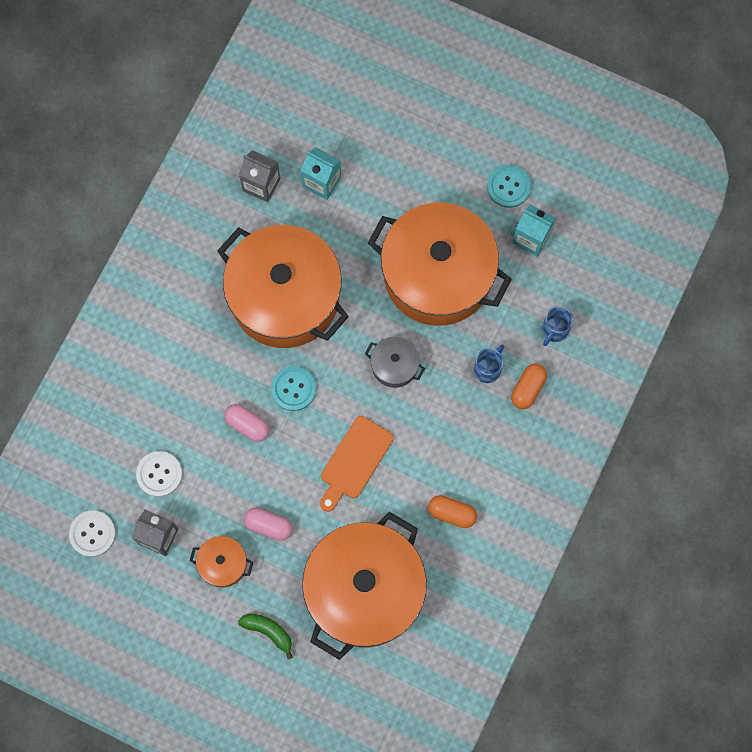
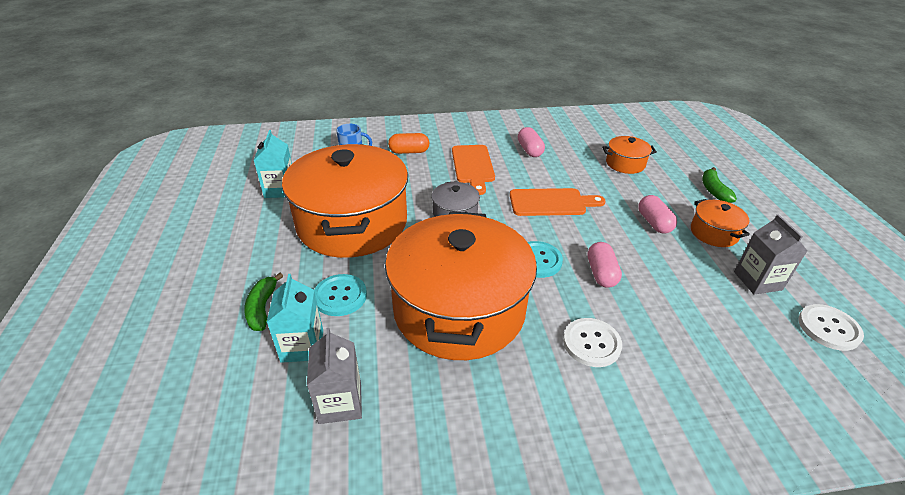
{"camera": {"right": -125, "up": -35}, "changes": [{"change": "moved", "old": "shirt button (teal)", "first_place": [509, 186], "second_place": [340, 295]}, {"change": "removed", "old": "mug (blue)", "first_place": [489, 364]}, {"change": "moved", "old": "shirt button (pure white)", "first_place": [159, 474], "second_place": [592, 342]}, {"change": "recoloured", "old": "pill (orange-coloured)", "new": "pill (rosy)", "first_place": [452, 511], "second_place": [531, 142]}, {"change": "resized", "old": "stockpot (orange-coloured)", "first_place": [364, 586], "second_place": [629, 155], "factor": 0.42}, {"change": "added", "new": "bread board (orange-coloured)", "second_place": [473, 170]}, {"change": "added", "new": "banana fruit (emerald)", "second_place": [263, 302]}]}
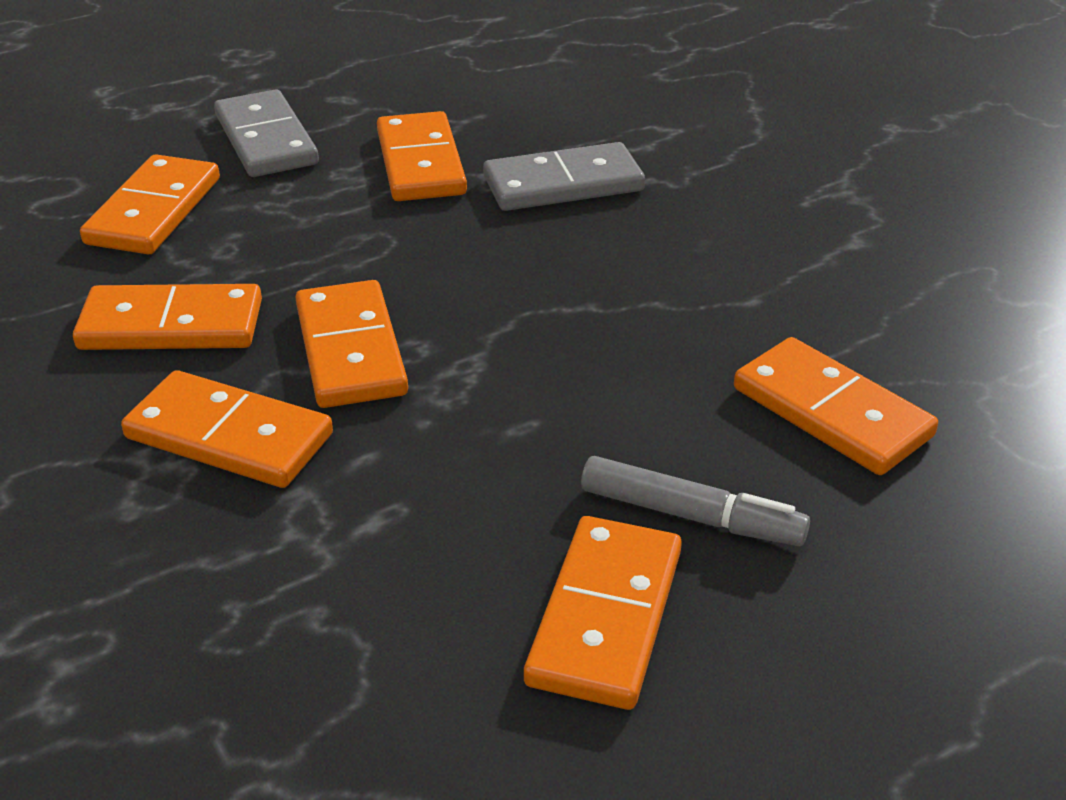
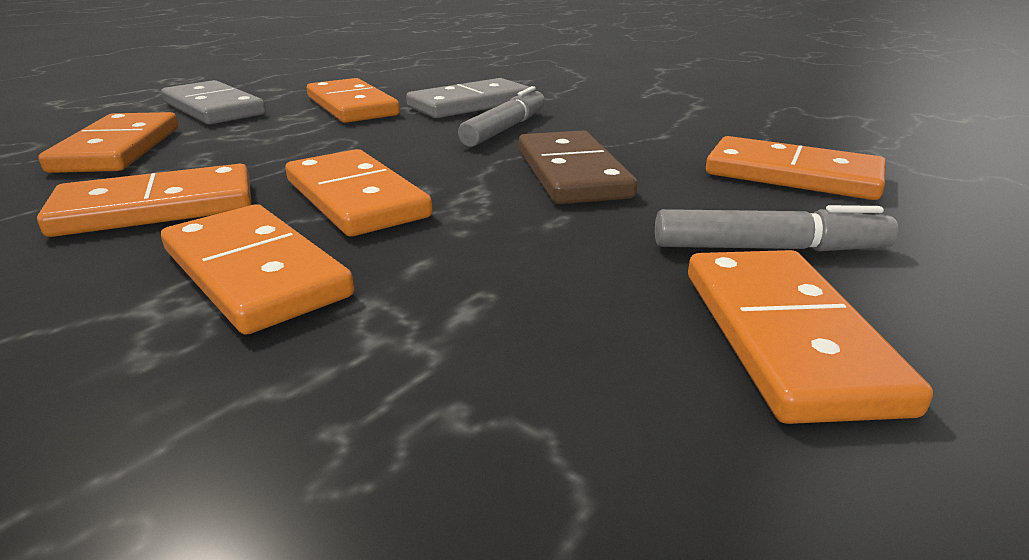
{"camera": {"right": -20, "up": -10}, "changes": [{"change": "turned", "old": "domino piece (orange-coloured)", "first_place": [227, 429], "second_place": [257, 269], "degrees": 45}, {"change": "added", "new": "marker pen (grey)", "second_place": [501, 116]}, {"change": "added", "new": "domino piece (russet)", "second_place": [578, 167]}]}
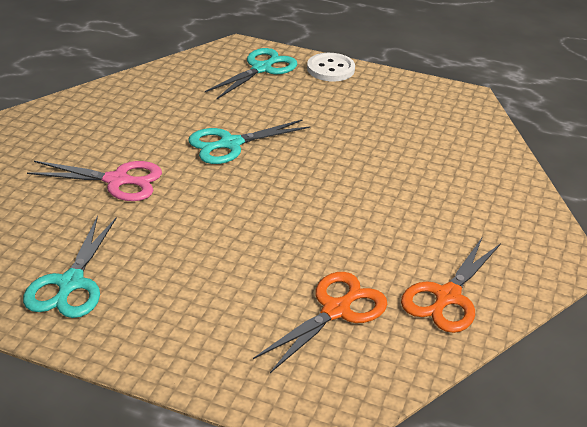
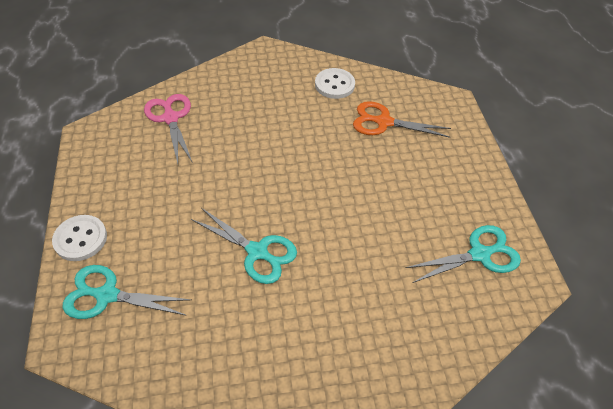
{"camera": {"right": -120, "up": 15}, "changes": [{"change": "moved", "old": "pair of scissors (rosy)", "first_place": [94, 181], "second_place": [168, 129]}, {"change": "replaced", "old": "pair of scissors (orange-coloured)", "new": "shirt button (pure white)", "first_place": [451, 285], "second_place": [335, 83]}]}
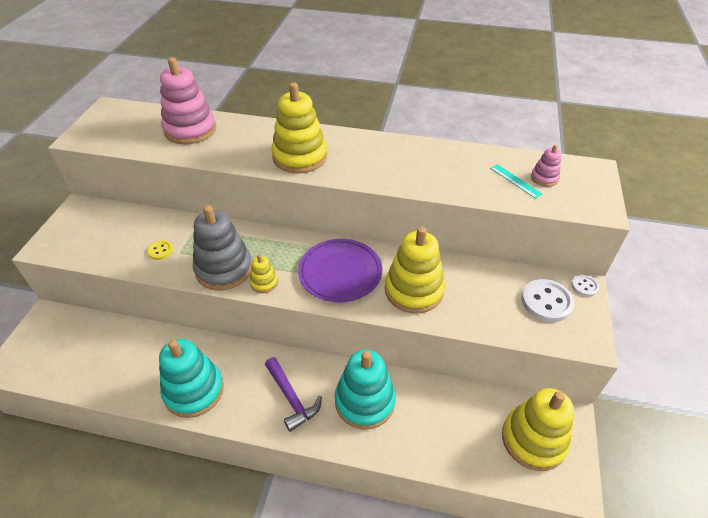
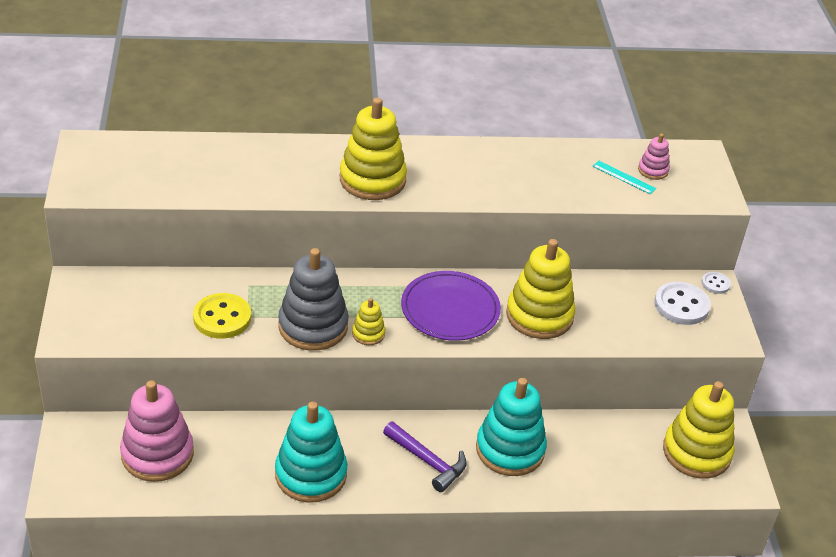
{"camera": {"right": -20, "up": -5}, "changes": [{"change": "moved", "old": "stacking toy (rosy)", "first_place": [188, 100], "second_place": [157, 431]}, {"change": "resized", "old": "shirt button (yellow)", "first_place": [160, 250], "second_place": [222, 316], "factor": 1.88}]}
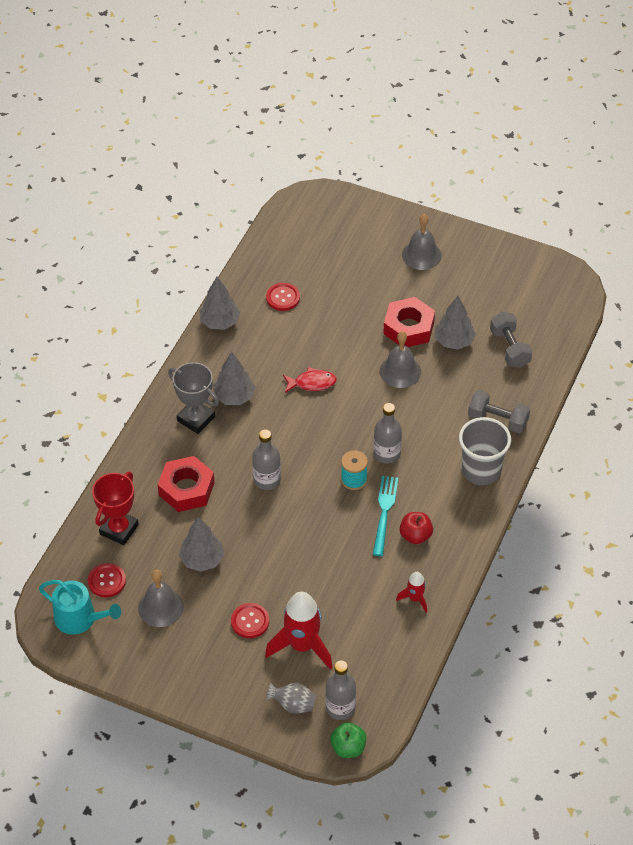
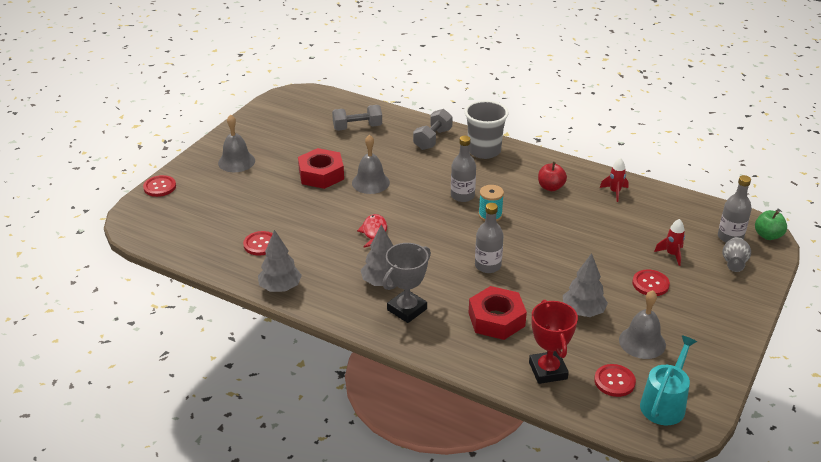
{"camera": {"right": -85, "up": -15}, "changes": [{"change": "removed", "old": "fir tree (grey)", "first_place": [455, 322]}, {"change": "turned", "old": "trophy (crimson)", "first_place": [115, 508], "second_place": [553, 342], "degrees": 45}, {"change": "removed", "old": "table fork (teal)", "first_place": [385, 516]}, {"change": "resized", "old": "spaceship (crimson)", "first_place": [299, 631], "second_place": [669, 242], "factor": 0.5}, {"change": "added", "new": "shirt button (crimson)", "second_place": [159, 186]}]}
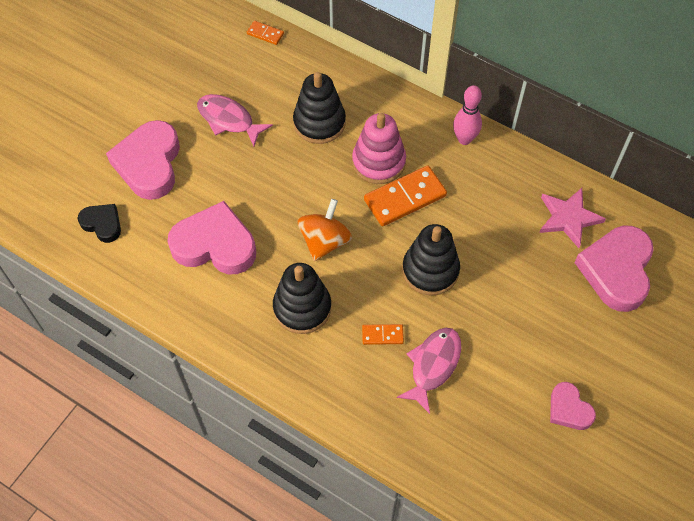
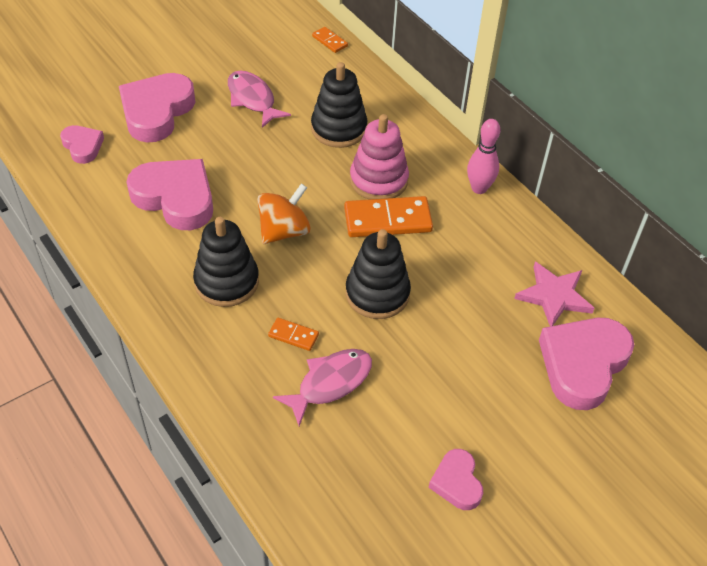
{"camera": {"right": 20, "up": -10}, "changes": [{"change": "recoloured", "old": "love heart (jet-black)", "new": "love heart (rosy)", "first_place": [99, 223], "second_place": [82, 144]}]}
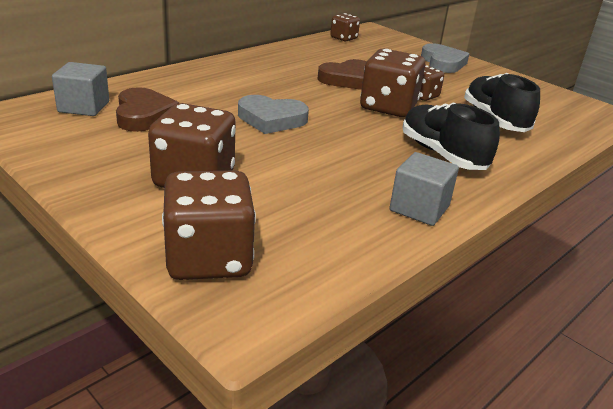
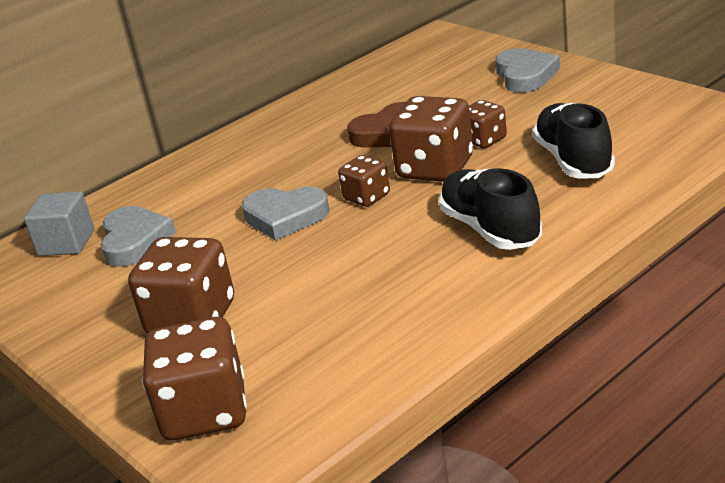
{"camera": {"right": 10, "up": 0}, "changes": [{"change": "moved", "old": "die (russet)", "first_place": [345, 27], "second_place": [364, 181]}, {"change": "recoloured", "old": "love heart (russet)", "new": "love heart (grey)", "first_place": [147, 109], "second_place": [138, 236]}, {"change": "removed", "old": "block (grey)", "first_place": [424, 189]}]}
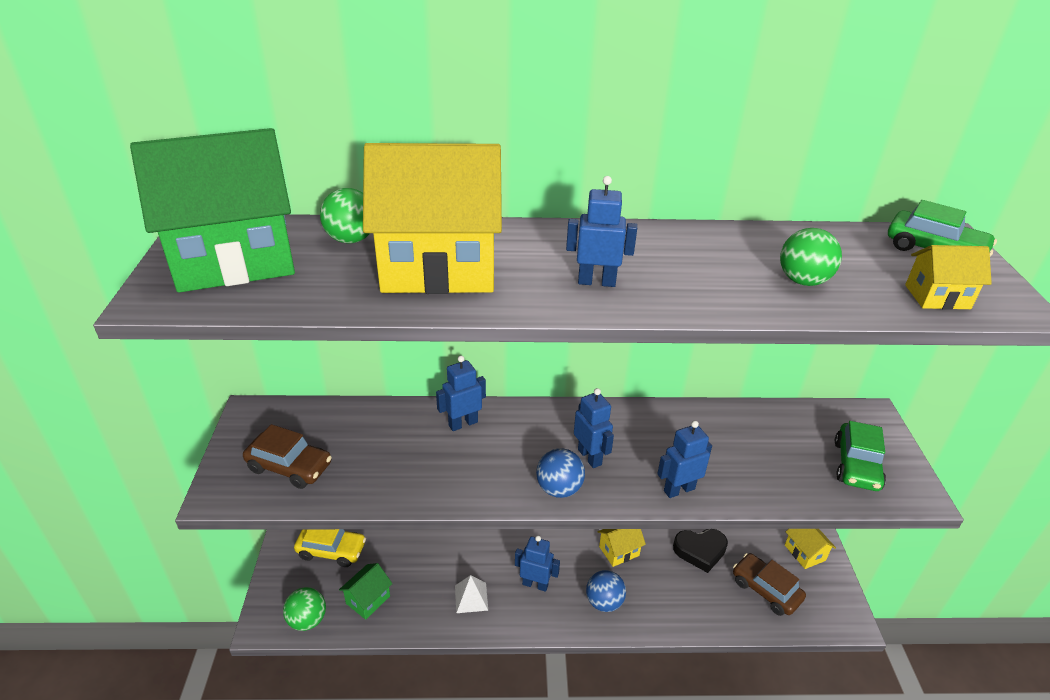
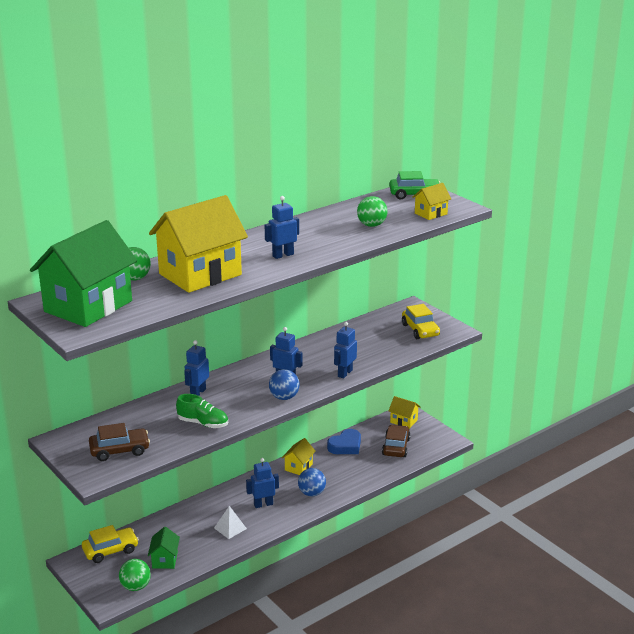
{"camera": {"right": -35, "up": -10}, "changes": [{"change": "recoloured", "old": "toy car (emerald)", "new": "toy car (yellow)", "first_place": [860, 456], "second_place": [421, 321]}, {"change": "recoloured", "old": "love heart (jet-black)", "new": "love heart (blue)", "first_place": [700, 551], "second_place": [344, 441]}, {"change": "turned", "old": "toy car (russet)", "first_place": [769, 584], "second_place": [396, 441], "degrees": 90}, {"change": "added", "new": "sneaker (emerald)", "second_place": [202, 411]}]}
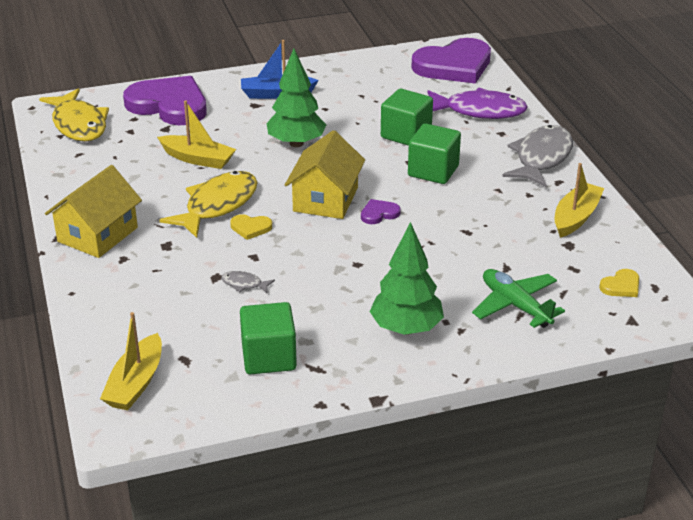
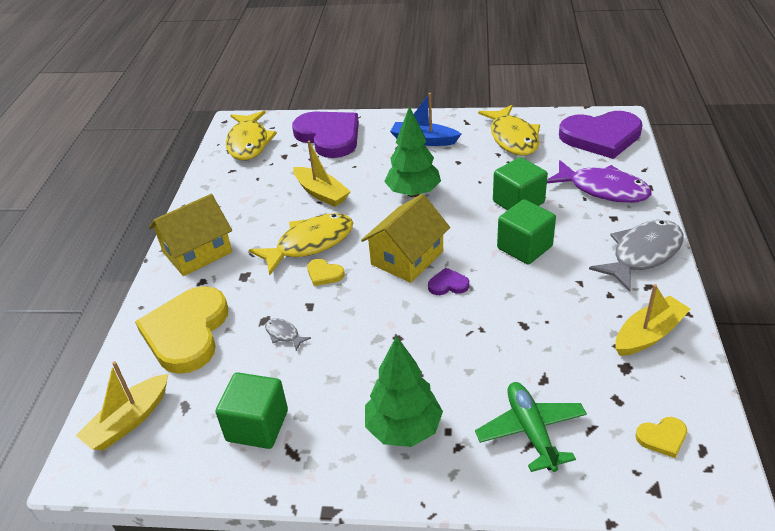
{"camera": {"right": 25, "up": 5}, "changes": [{"change": "added", "new": "toy fish (yellow)", "second_place": [509, 130]}, {"change": "added", "new": "love heart (yellow)", "second_place": [181, 330]}]}
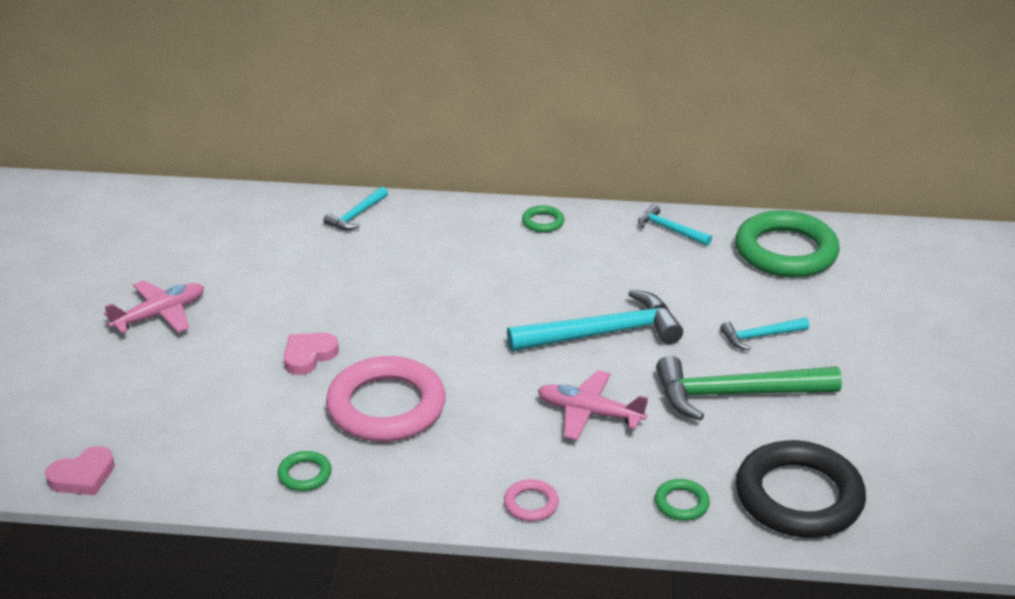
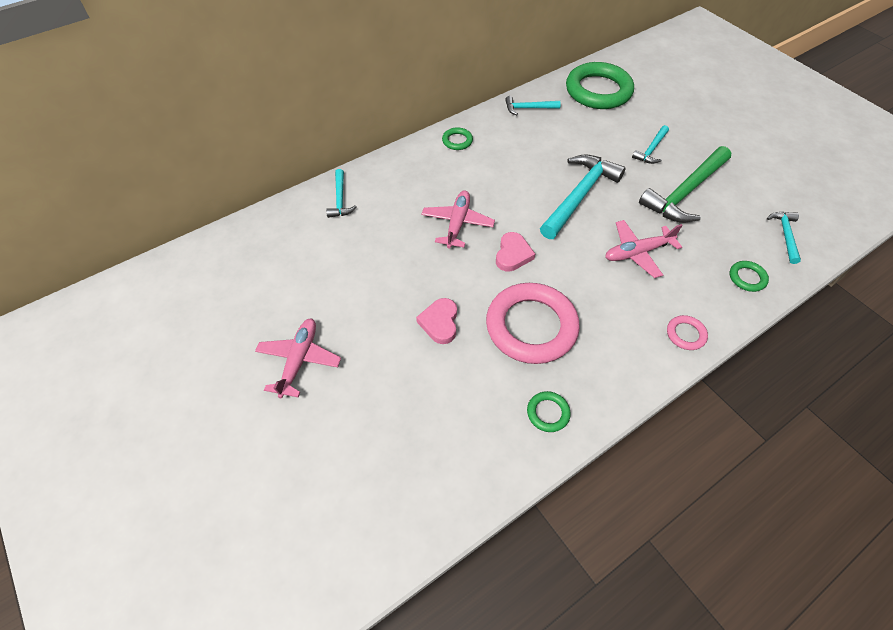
{"camera": {"right": -40, "up": 20}, "changes": [{"change": "replaced", "old": "torus (jet-black)", "new": "claw hammer (teal)", "first_place": [801, 489], "second_place": [784, 238]}, {"change": "moved", "old": "love heart (rosy)", "first_place": [80, 470], "second_place": [515, 252]}, {"change": "added", "new": "aeroplane (rosy)", "second_place": [458, 219]}]}
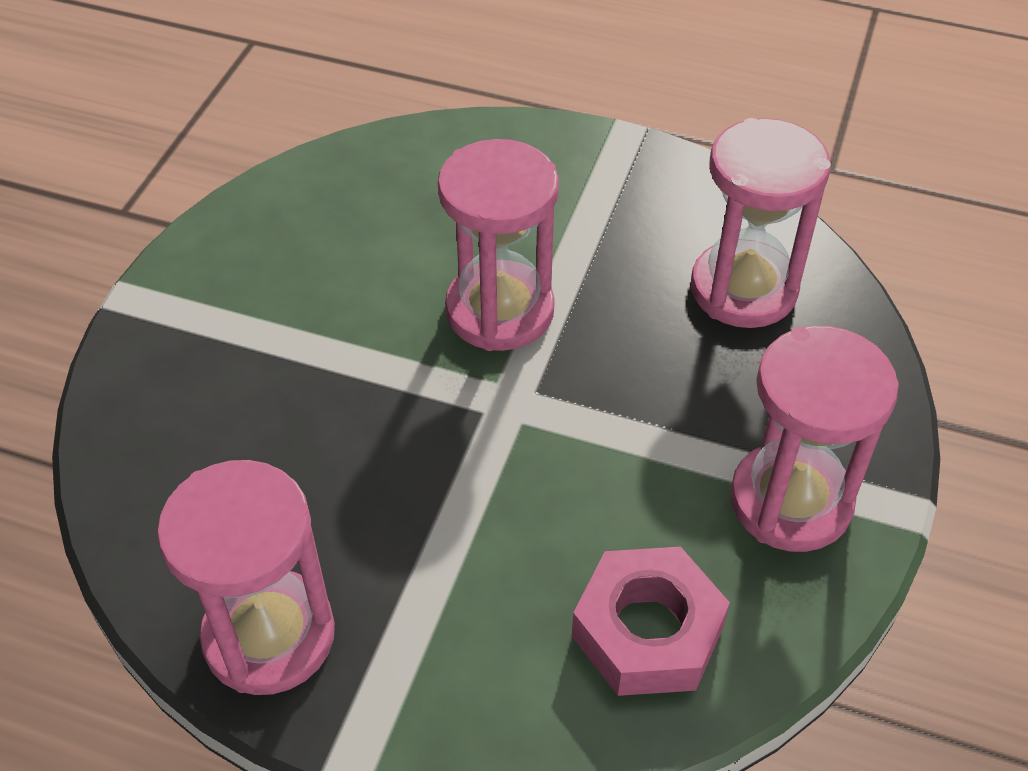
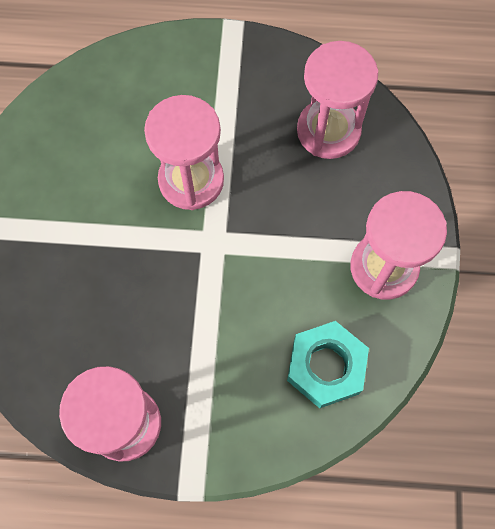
{"camera": {"right": -15, "up": 20}, "changes": [{"change": "recoloured", "old": "nut (rosy)", "new": "nut (teal)", "first_place": [651, 621], "second_place": [328, 364]}]}
